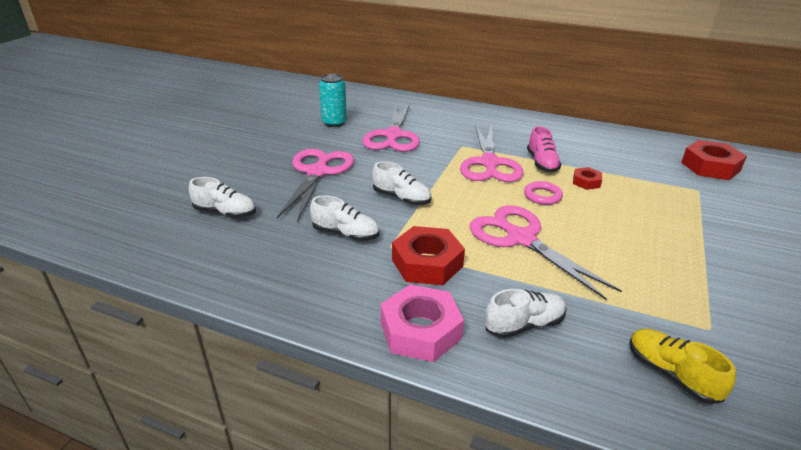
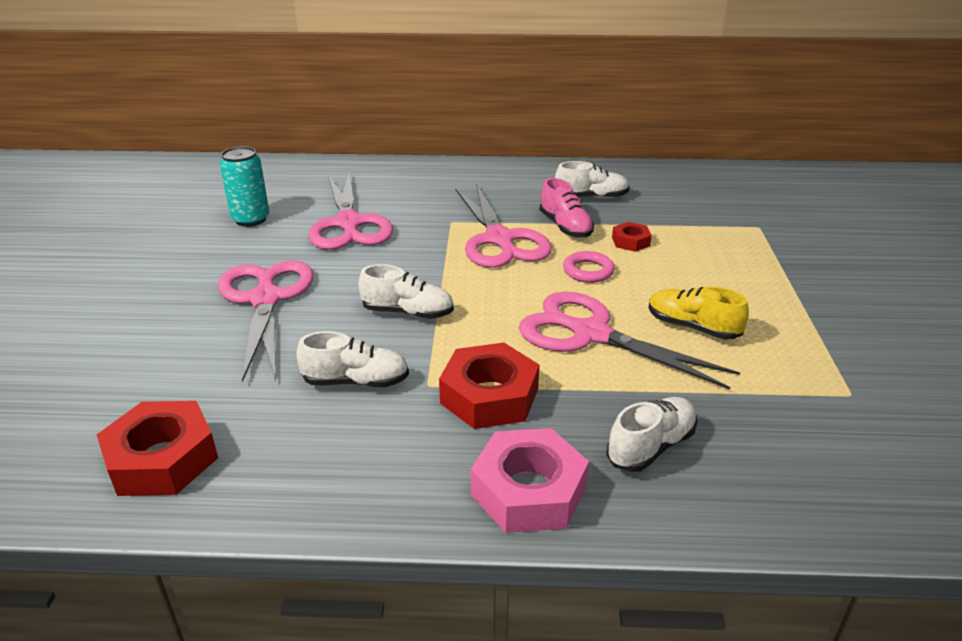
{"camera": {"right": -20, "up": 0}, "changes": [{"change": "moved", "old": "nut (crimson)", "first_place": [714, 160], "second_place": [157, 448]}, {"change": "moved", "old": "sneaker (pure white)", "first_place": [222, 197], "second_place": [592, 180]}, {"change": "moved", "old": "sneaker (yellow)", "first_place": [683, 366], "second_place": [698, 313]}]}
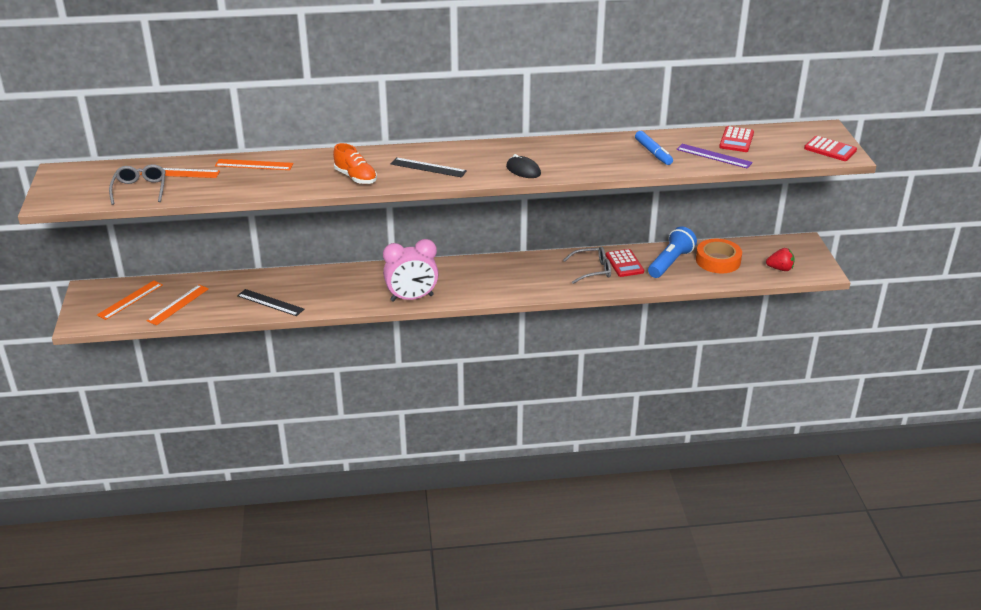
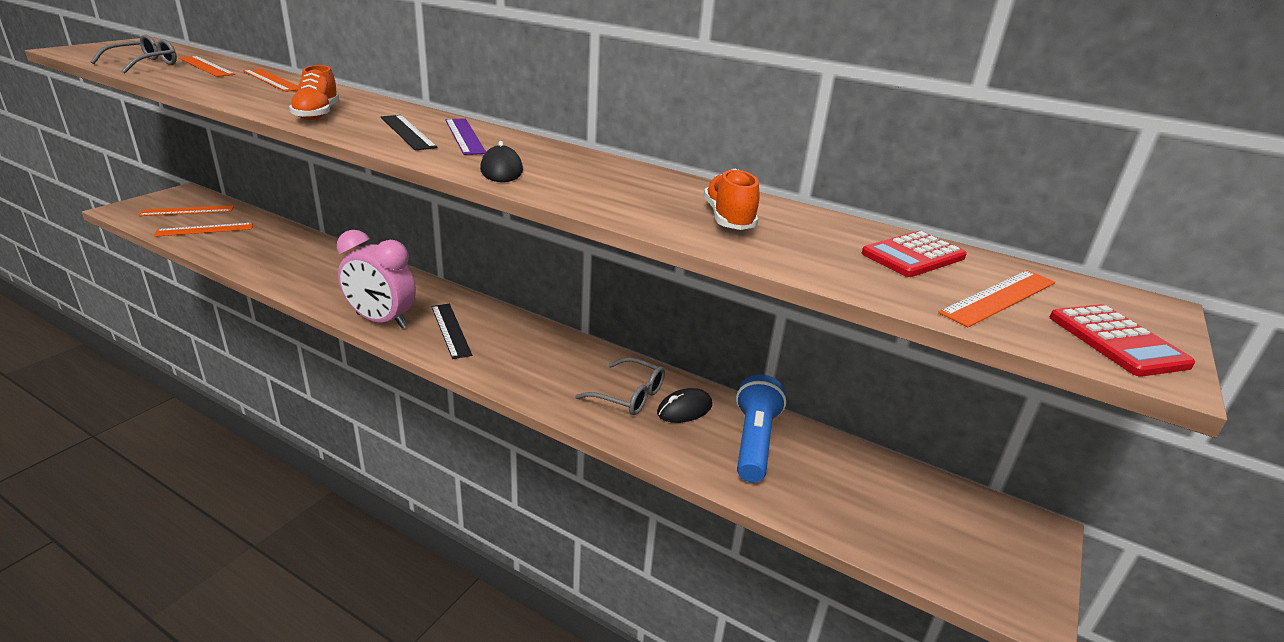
{"camera": {"right": 35, "up": -5}, "changes": [{"change": "replaced", "old": "marker pen (blue)", "new": "sneaker (orange-coloured)", "first_place": [654, 148], "second_place": [732, 199]}, {"change": "moved", "old": "straightedge (royal purple)", "first_place": [714, 156], "second_place": [465, 136]}, {"change": "turned", "old": "flashlight (blue)", "first_place": [672, 252], "second_place": [761, 428], "degrees": -60}, {"change": "removed", "old": "sticky tape (orange-coloured)", "first_place": [719, 256]}, {"change": "removed", "old": "toy strawberry (crimson)", "first_place": [780, 259]}, {"change": "replaced", "old": "pocket calculator (crimson)", "new": "computer mouse (jet-black)", "first_place": [625, 263], "second_place": [684, 405]}, {"change": "moved", "old": "straightedge (jet-black)", "first_place": [270, 302], "second_place": [451, 331]}, {"change": "added", "new": "straightedge (orange-coloured)", "second_place": [997, 298]}]}
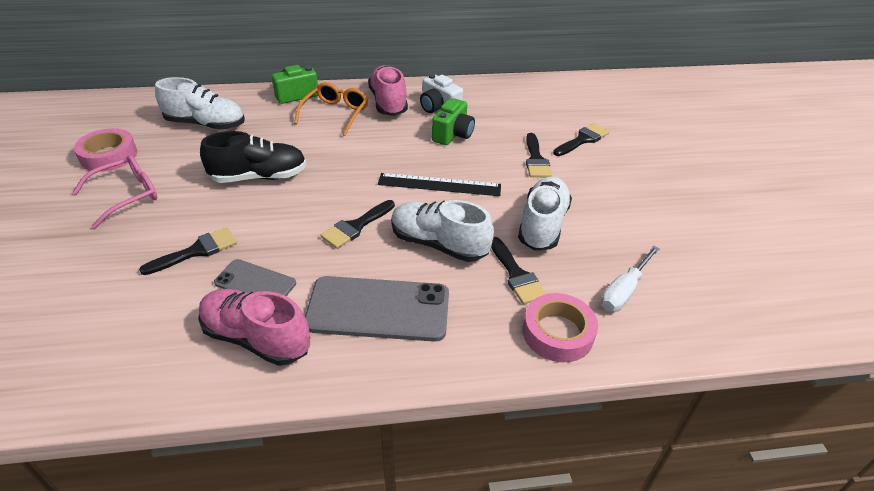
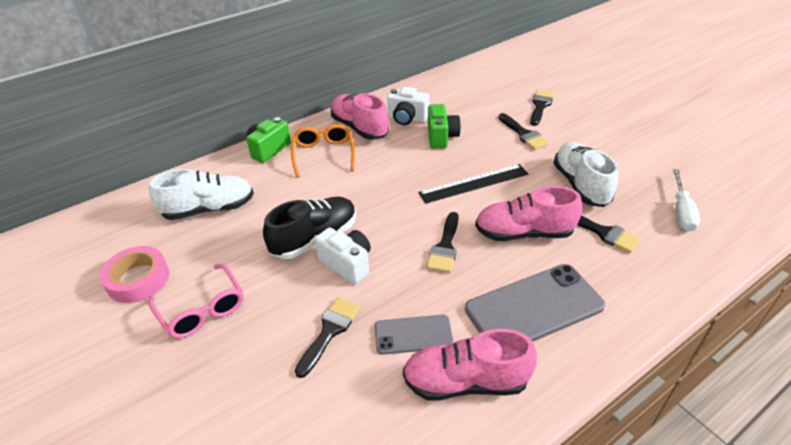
{"camera": {"right": -25, "up": 0}, "changes": [{"change": "turned", "old": "eyeglasses (rosy)", "first_place": [115, 191], "second_place": [195, 301], "degrees": 120}, {"change": "recoloured", "old": "sneaker (pure white)", "new": "sneaker (rosy)", "first_place": [442, 231], "second_place": [528, 213]}, {"change": "removed", "old": "sticky tape (rosy)", "first_place": [560, 328]}, {"change": "added", "new": "photo camera (pure white)", "second_place": [343, 255]}]}
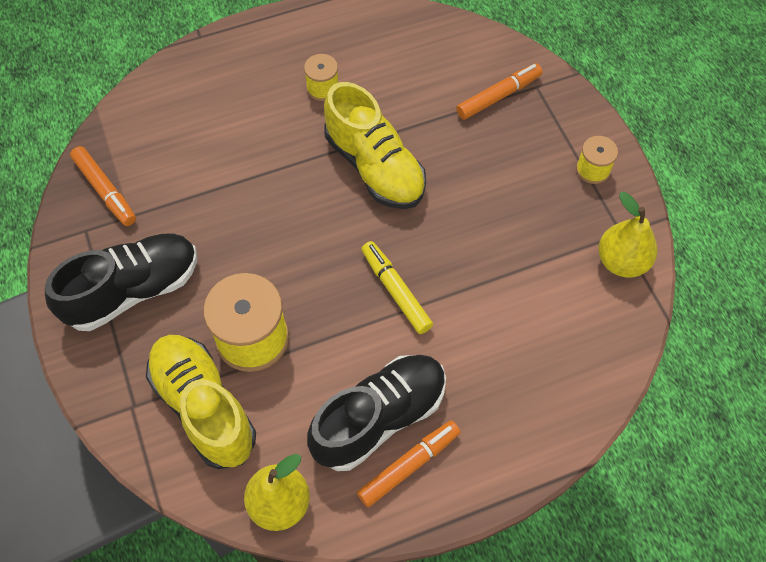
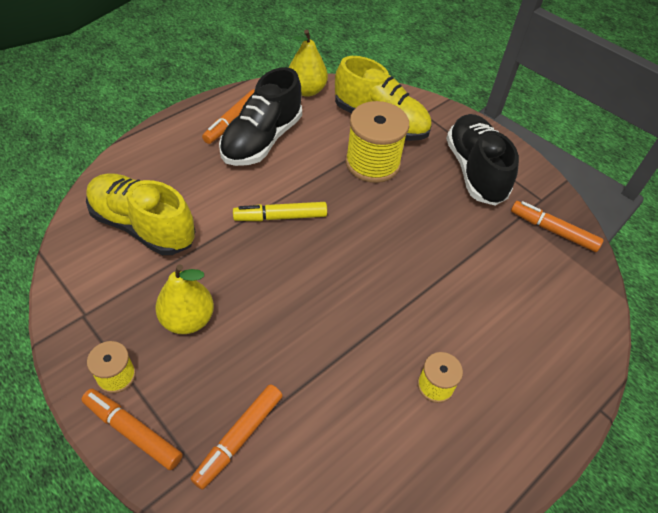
{"camera": {"right": 155, "up": -10}, "changes": [{"change": "moved", "old": "sneaker (yellow)", "first_place": [375, 145], "second_place": [140, 214]}, {"change": "moved", "old": "toy pear (yellow)", "first_place": [628, 235], "second_place": [184, 299]}, {"change": "turned", "old": "sneaker (jet-black)", "first_place": [121, 282], "second_place": [482, 160], "degrees": 135}, {"change": "turned", "old": "marker pen (yellow)", "first_place": [397, 287], "second_place": [280, 211], "degrees": 135}, {"change": "added", "new": "marker pen (orange-coloured)", "second_place": [132, 429]}]}
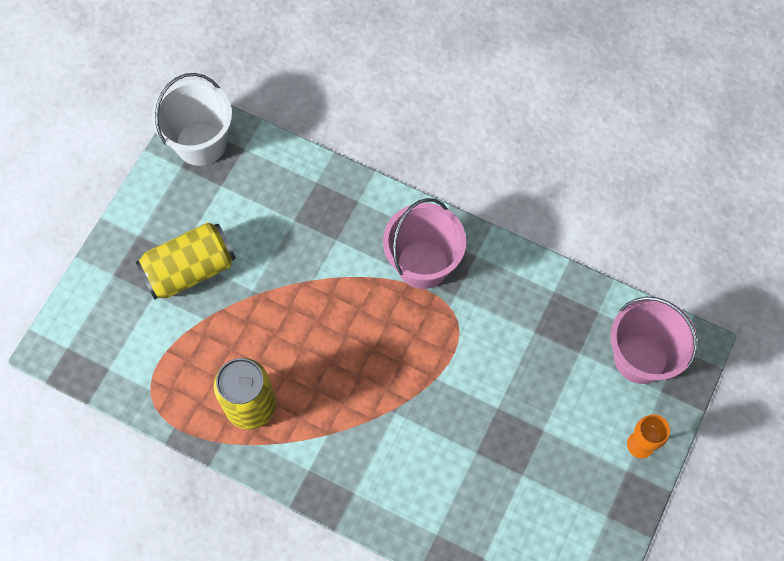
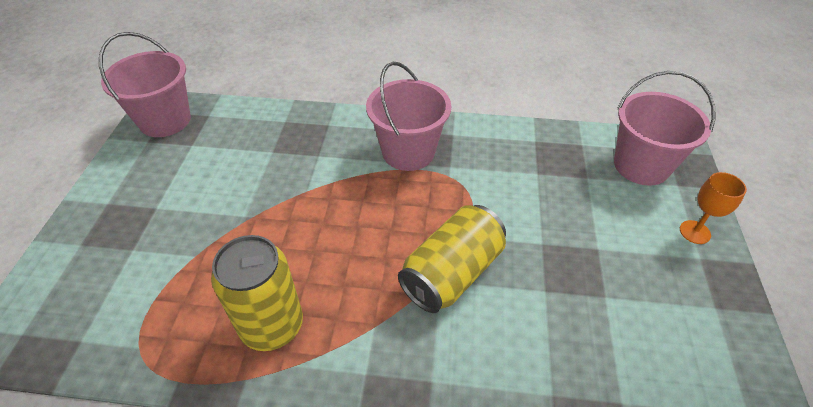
{"camera": {"right": -20, "up": -20}, "changes": [{"change": "recoloured", "old": "sand bucket (pure white)", "new": "sand bucket (rosy)", "first_place": [192, 119], "second_place": [145, 84]}, {"change": "moved", "old": "tin (yellow)", "first_place": [186, 261], "second_place": [452, 259]}]}
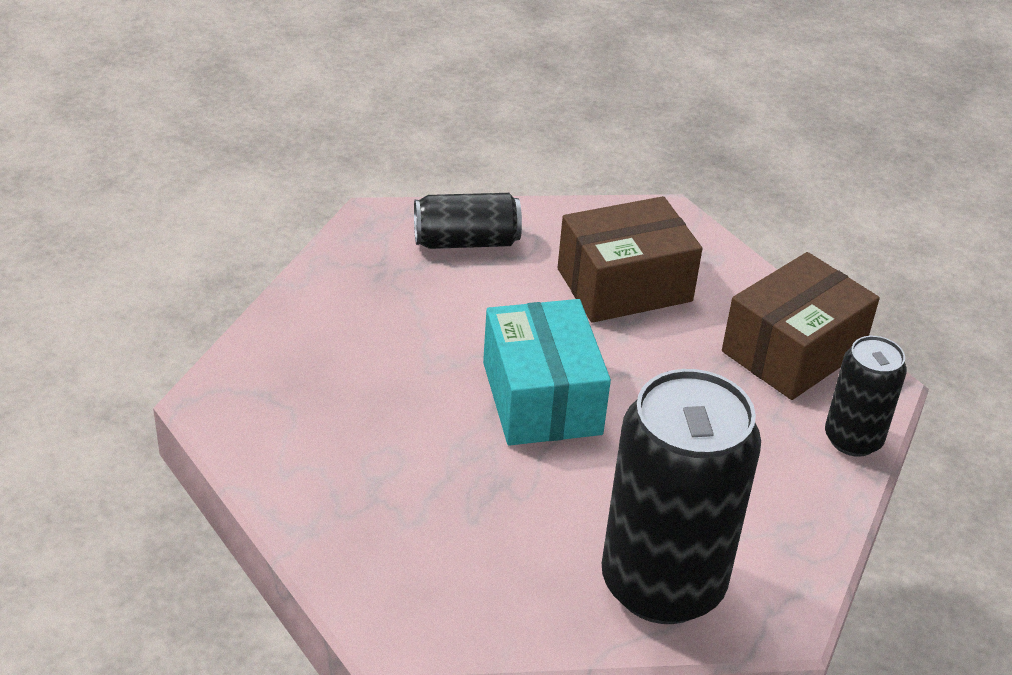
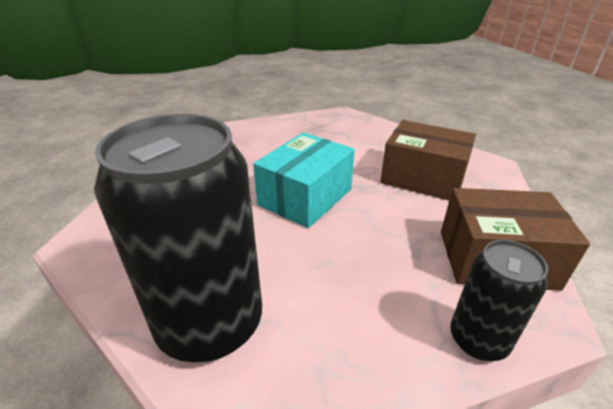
{"camera": {"right": 50, "up": -5}, "changes": [{"change": "removed", "old": "tin (jet-black)", "first_place": [468, 221]}]}
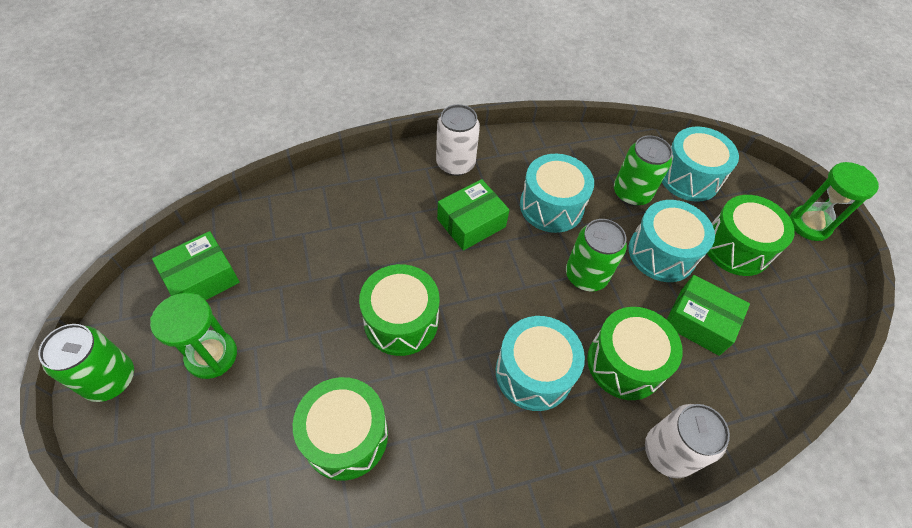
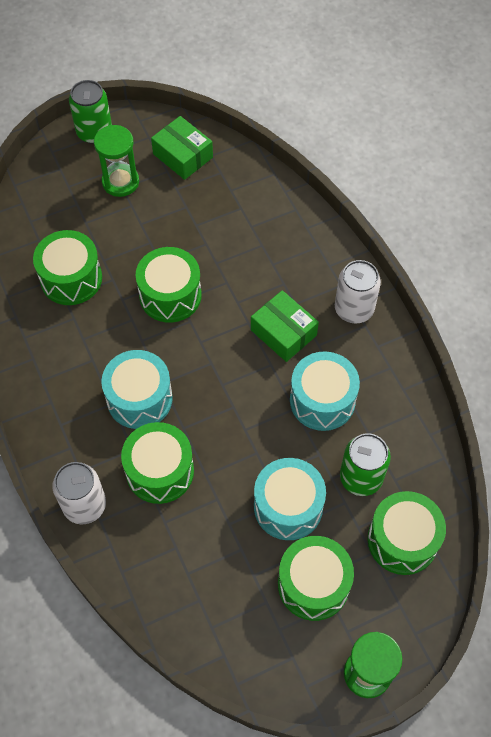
{"camera": {"right": 85, "up": 5}, "changes": [{"change": "recoloured", "old": "snare drum (teal)", "new": "snare drum (emerald)", "first_place": [700, 164], "second_place": [406, 533]}, {"change": "removed", "old": "tin (emerald)", "first_place": [596, 255]}, {"change": "removed", "old": "parcel (emerald)", "first_place": [708, 315]}]}
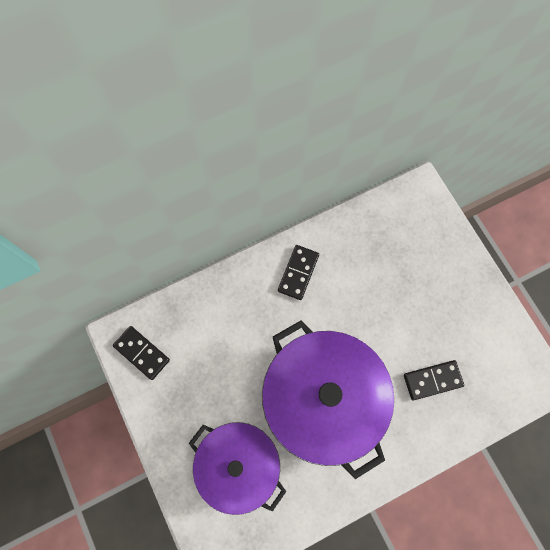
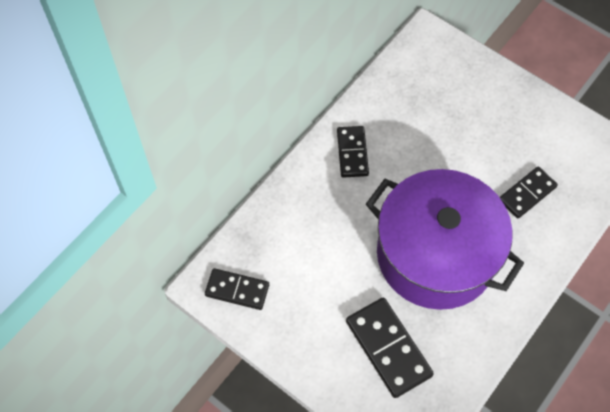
{"camera": {"right": -25, "up": -10}, "changes": [{"change": "replaced", "old": "stockpot (royal purple)", "new": "domino piece (jet-black)", "first_place": [237, 468], "second_place": [390, 348]}]}
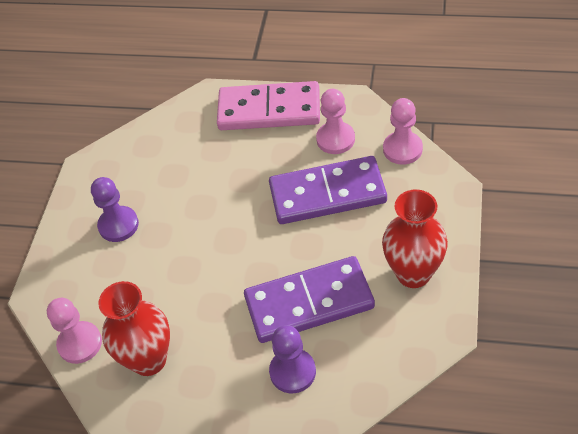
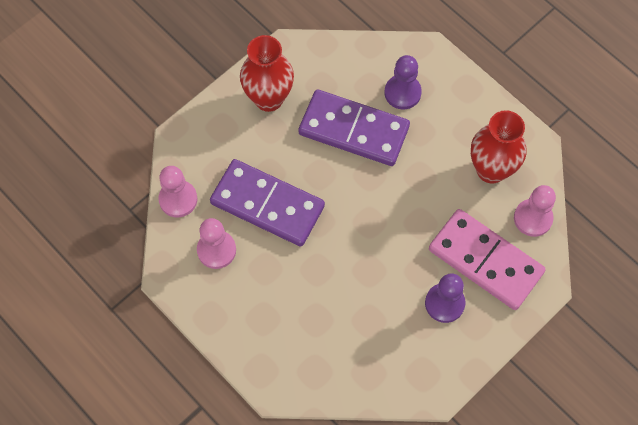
{"camera": {"right": -150, "up": 15}, "changes": [{"change": "moved", "old": "domino piece (rosy)", "first_place": [268, 105], "second_place": [487, 259]}]}
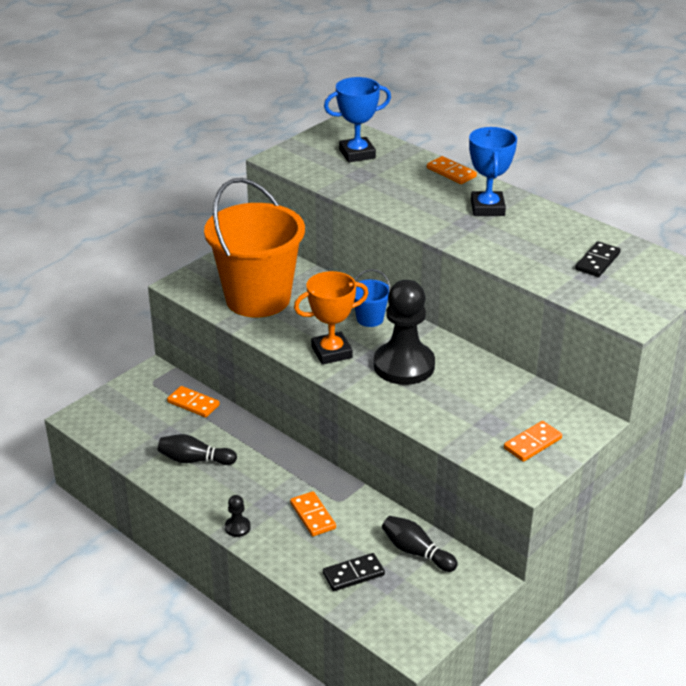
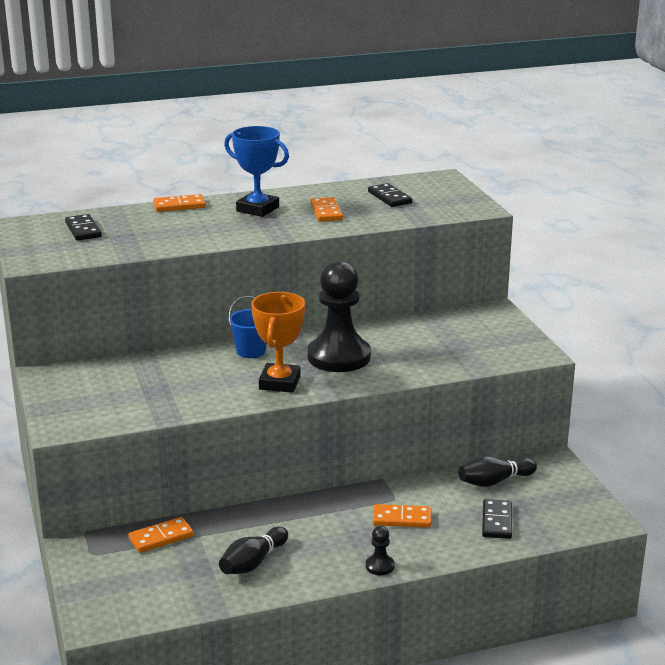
{"camera": {"right": -60, "up": -10}, "changes": [{"change": "replaced", "old": "trophy (blue)", "new": "domino piece (jet-black)", "first_place": [357, 120], "second_place": [83, 227]}, {"change": "removed", "old": "sand bucket (orange-coloured)", "first_place": [254, 248]}, {"change": "moved", "old": "domino piece (orange-coloured)", "first_place": [533, 441], "second_place": [326, 209]}]}
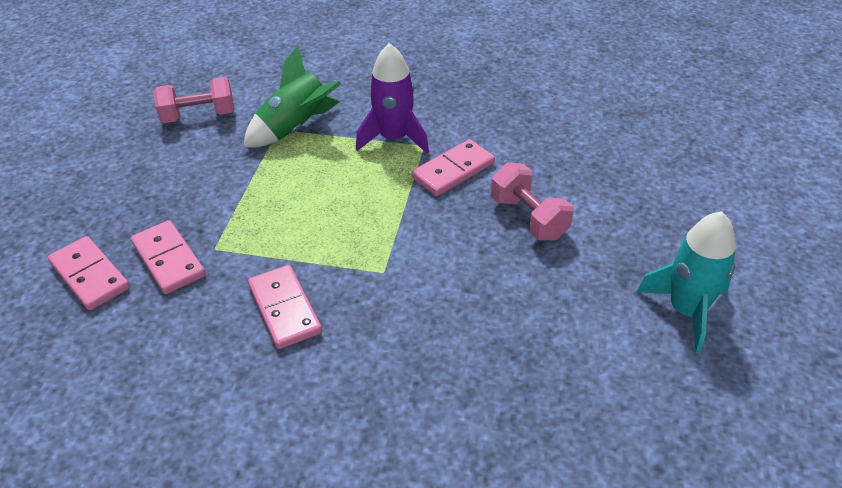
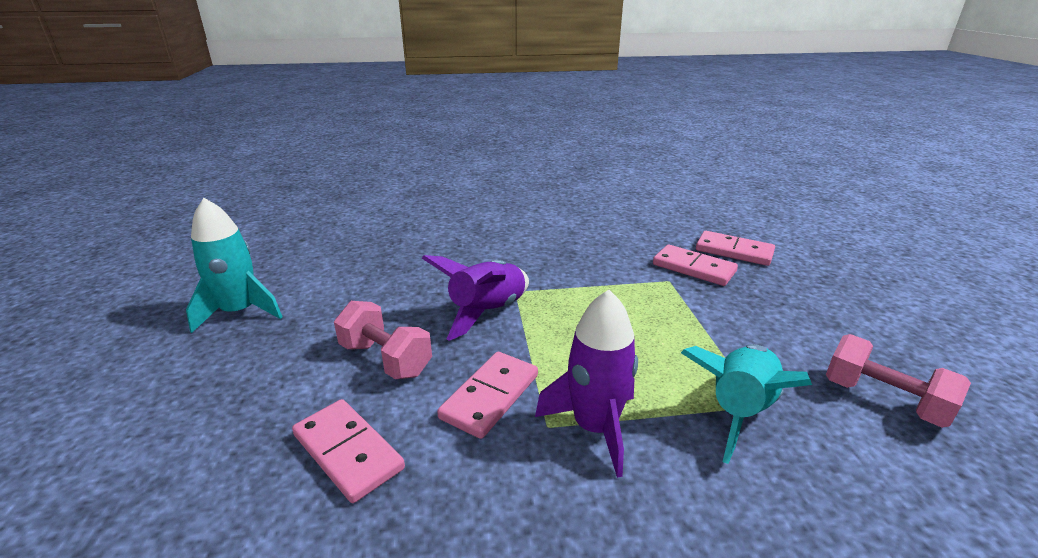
{"camera": {"right": 160, "up": -15}, "changes": [{"change": "recoloured", "old": "spaceship (emerald)", "new": "spaceship (teal)", "first_place": [292, 96], "second_place": [746, 404]}, {"change": "turned", "old": "free weight (rosy)", "first_place": [193, 100], "second_place": [898, 381], "degrees": 75}, {"change": "moved", "old": "domino piece (rosy)", "first_place": [285, 307], "second_place": [348, 451]}, {"change": "added", "new": "spaceship (royal purple)", "second_place": [475, 298]}]}
